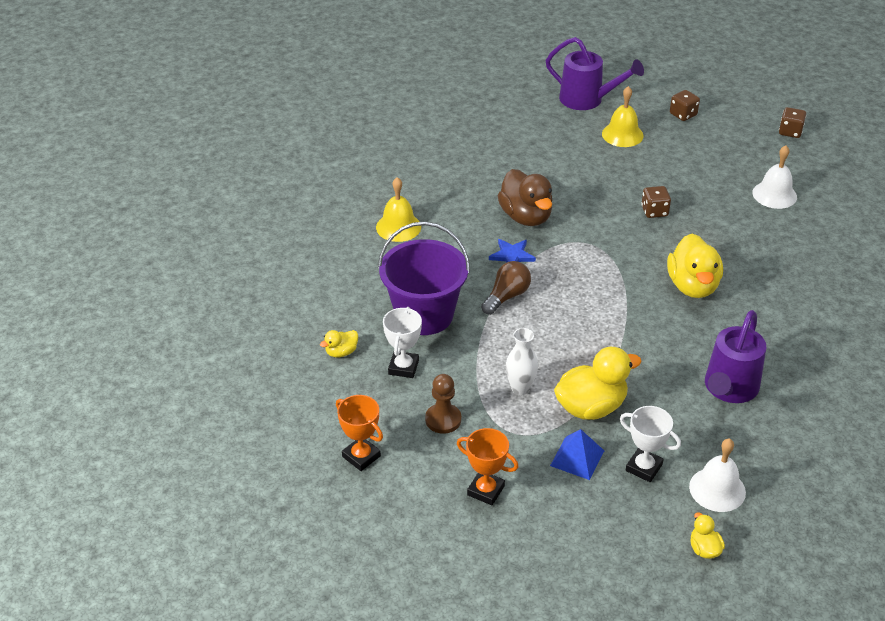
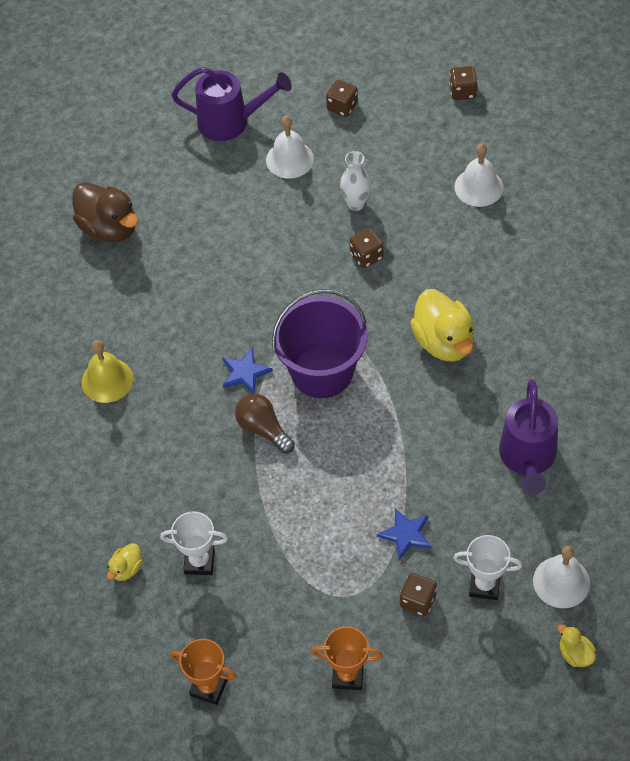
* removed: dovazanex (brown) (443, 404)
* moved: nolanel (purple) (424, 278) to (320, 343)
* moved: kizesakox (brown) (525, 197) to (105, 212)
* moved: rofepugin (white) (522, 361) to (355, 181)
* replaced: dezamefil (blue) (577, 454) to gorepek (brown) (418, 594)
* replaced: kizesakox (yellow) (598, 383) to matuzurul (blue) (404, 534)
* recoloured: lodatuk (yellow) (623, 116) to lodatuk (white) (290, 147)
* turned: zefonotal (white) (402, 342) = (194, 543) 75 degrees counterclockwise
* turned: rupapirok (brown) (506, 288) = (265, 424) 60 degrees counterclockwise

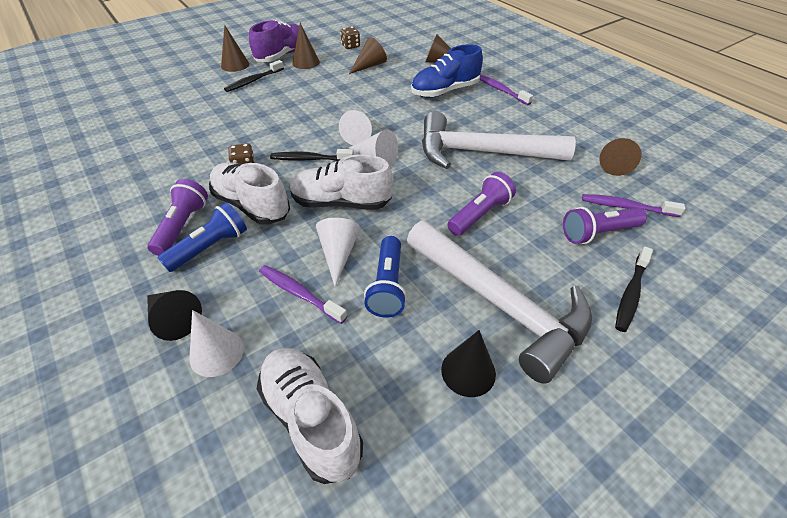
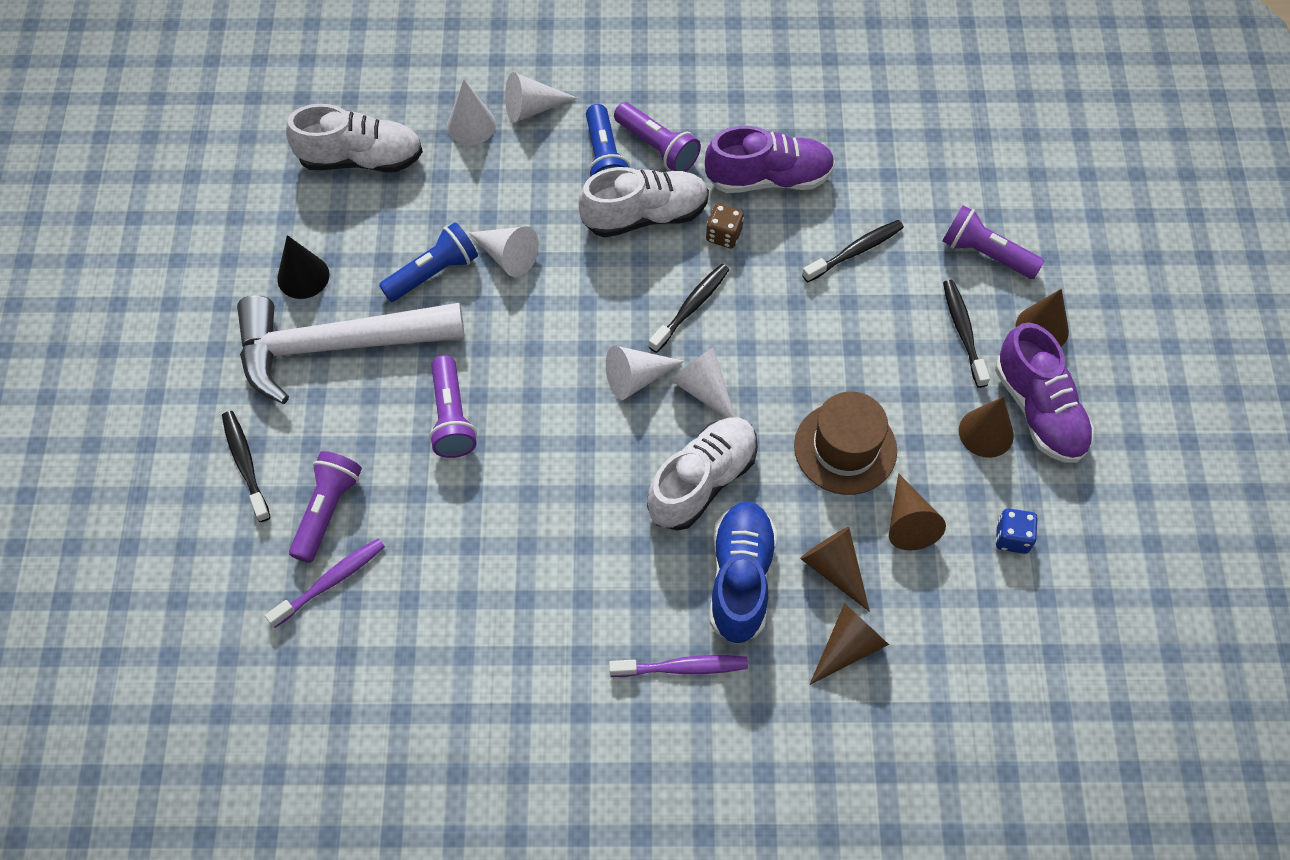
* removed: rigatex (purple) (303, 294)
* removed: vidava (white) (499, 140)
* added: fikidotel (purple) (770, 159)
* added: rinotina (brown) (845, 443)
* added: rigatex (black) (853, 251)
* added: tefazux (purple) (993, 242)
* moved: fikidotel (white) (342, 182) to (702, 474)
* moved: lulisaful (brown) (620, 157) to (835, 569)
* recoloured: lulisaful (black) (174, 315) to lulisaful (white) (541, 97)
* recoloured: gorepek (brown) (350, 38) to gorepek (blue) (1016, 531)
* turned: tefazux (blue) (385, 277) = (428, 262) 105 degrees clockwise

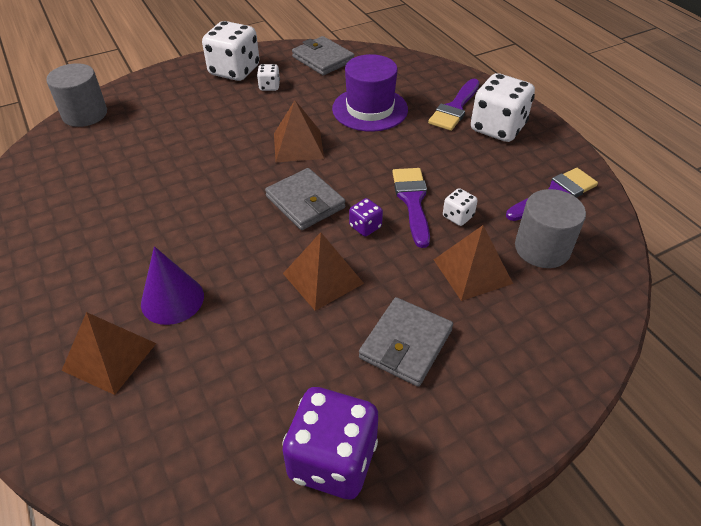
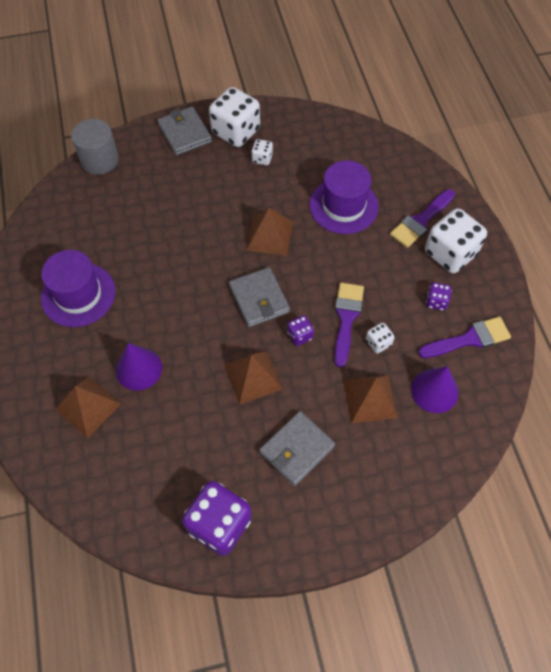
* added: rinotina (purple) (78, 288)
* added: gorepek (purple) (439, 296)
* moved: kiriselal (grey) (323, 55) to (184, 131)
* replaced: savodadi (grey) (550, 228) to lulisaful (purple) (435, 389)

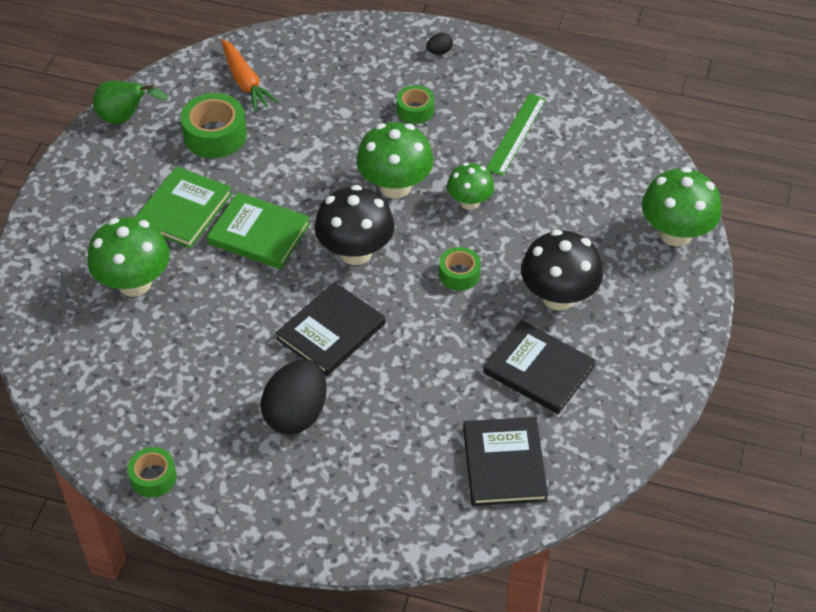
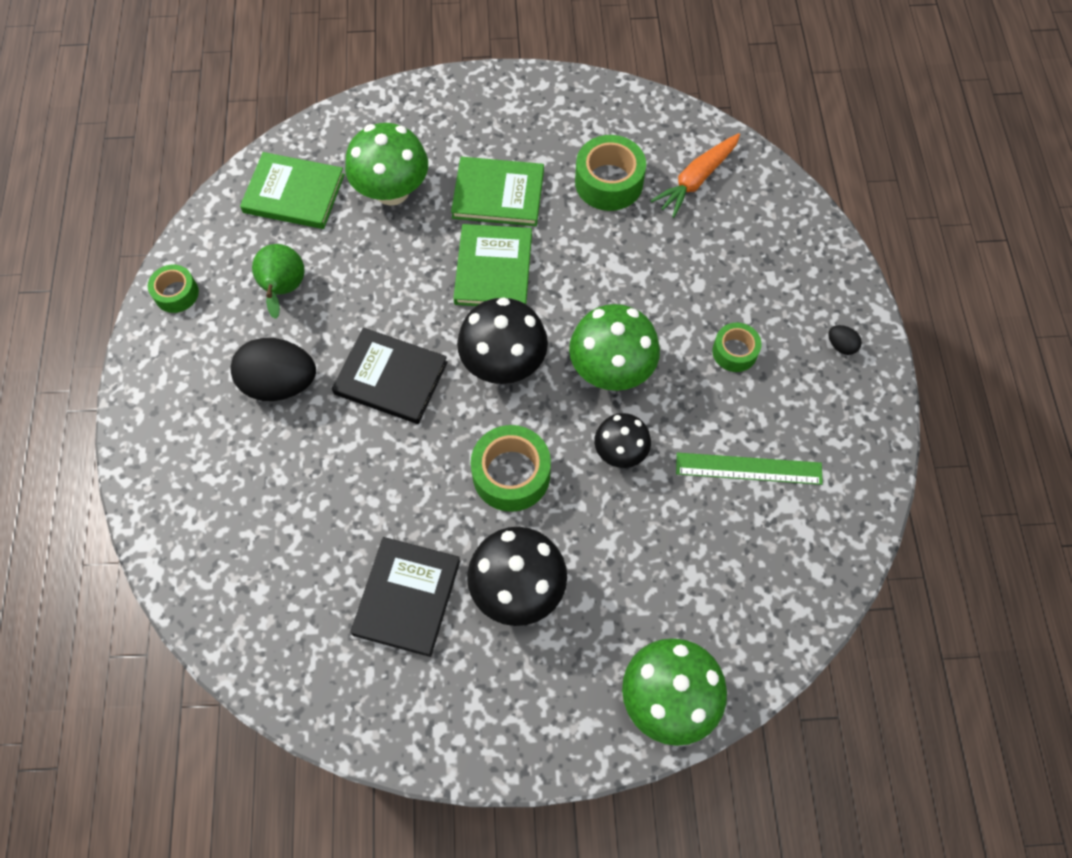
* removed: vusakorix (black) (505, 461)
* added: vusakorix (green) (292, 190)
* moved: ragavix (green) (130, 102) to (278, 281)
* recoloured: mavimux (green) (470, 186) to mavimux (black) (622, 440)
* resized: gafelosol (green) (460, 269) = (511, 468) x1.65

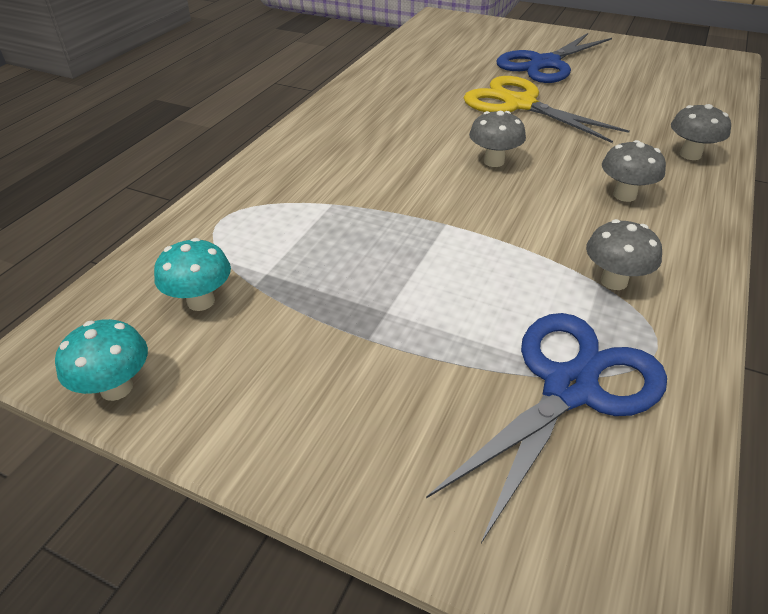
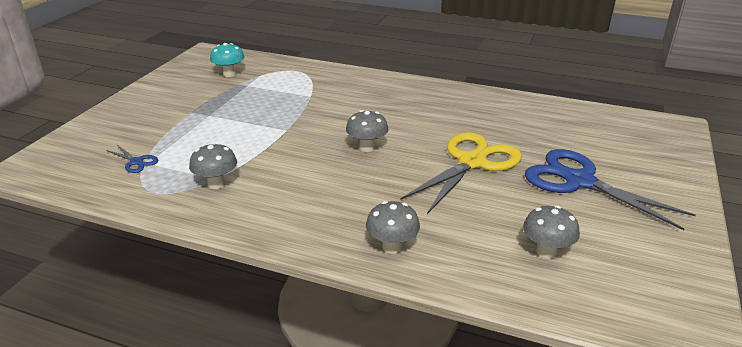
* removed: mavimux (turquoise) (101, 360)
* moved: mavimux (grey) (634, 171) to (551, 232)
* resized: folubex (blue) (546, 428) = (132, 159) x0.43

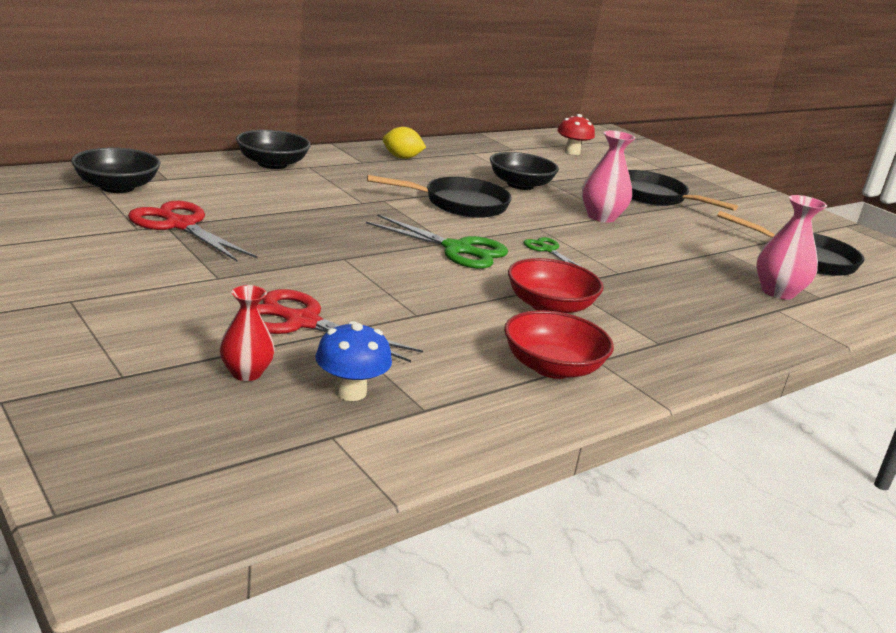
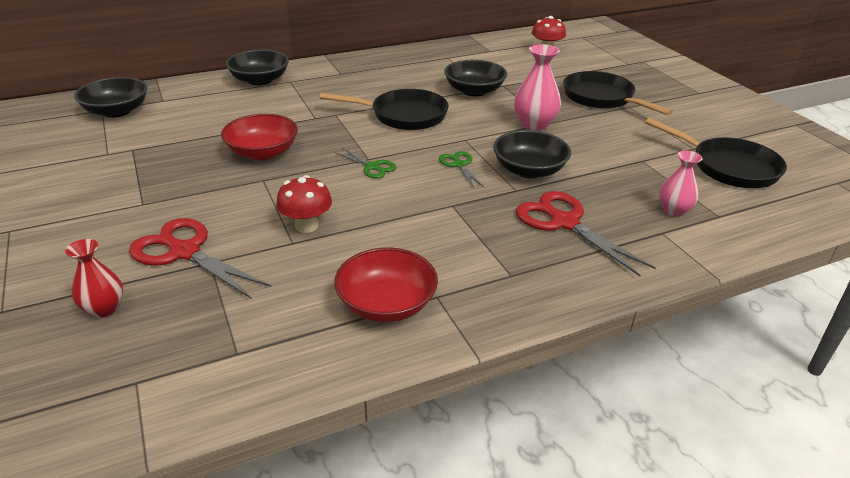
* removed: mavimux (blue) (353, 361)
* removed: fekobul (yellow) (404, 143)
* added: mavimux (red) (304, 204)
* added: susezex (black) (532, 154)
* moved: folubex (red) (193, 231) to (586, 233)
* moved: susezex (red) (556, 285) to (259, 137)
* resized: folubex (green) (437, 241) = (365, 163) x0.54
* resized: rofepugin (pink) (791, 247) = (681, 183) x0.66

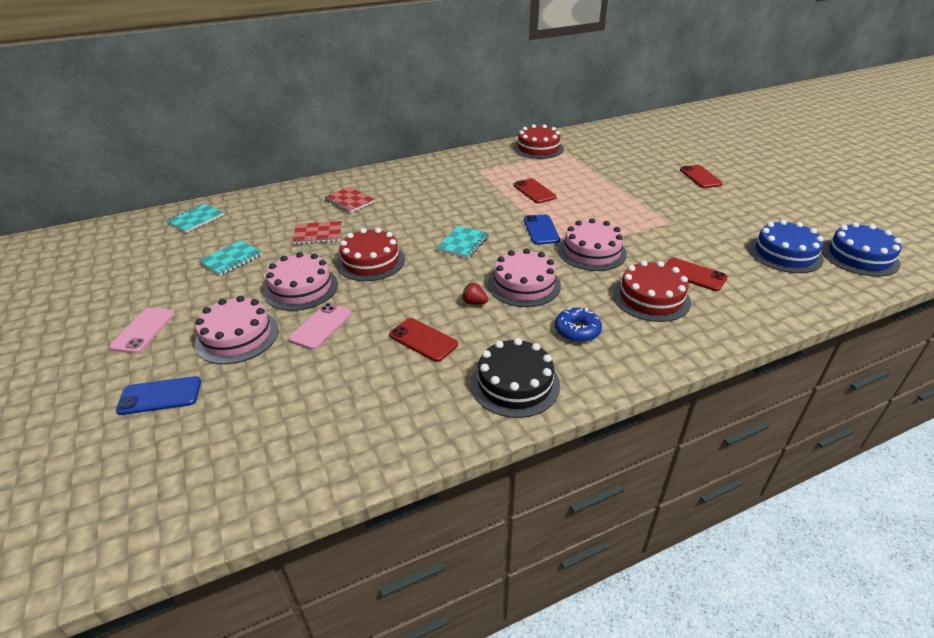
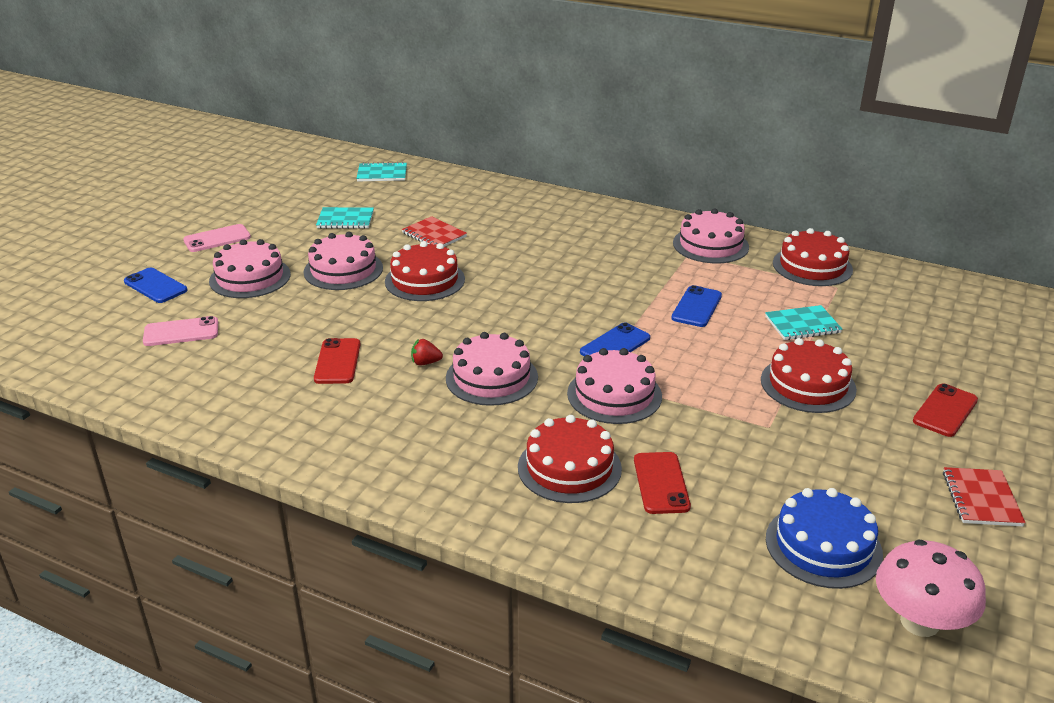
* removed: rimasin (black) (515, 378)
* removed: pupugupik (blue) (578, 325)
* added: rimasin (pink) (711, 235)
* added: rimasin (red) (809, 375)
* moved: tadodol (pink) (320, 326) to (180, 331)
* moved: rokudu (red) (349, 200) to (984, 497)
* moved: rokudu (turquoise) (462, 242) to (803, 322)
* replaced: rimasin (blue) (861, 249) to mavimux (pink) (931, 588)
* recoloured: tadodol (red) (535, 190) to tadodol (blue) (696, 306)
* turned: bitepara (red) (475, 293) = (427, 352) 75 degrees counterclockwise

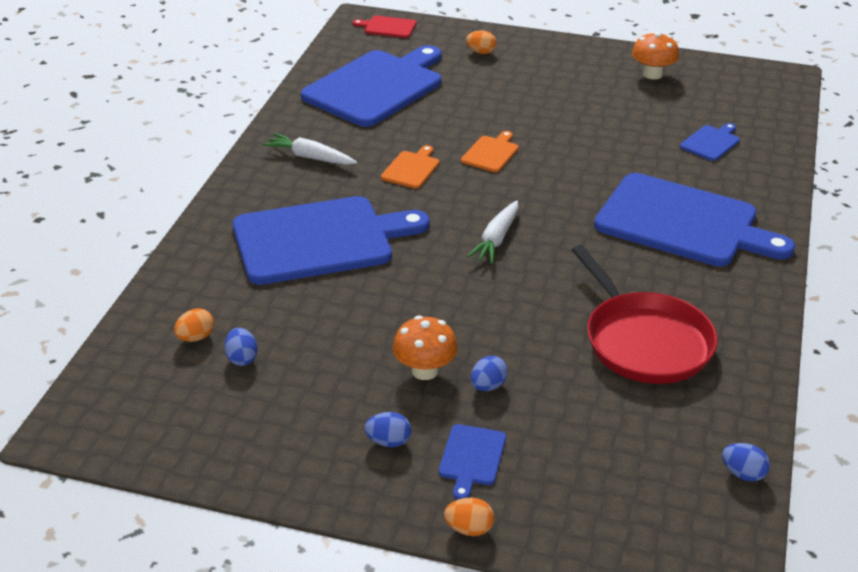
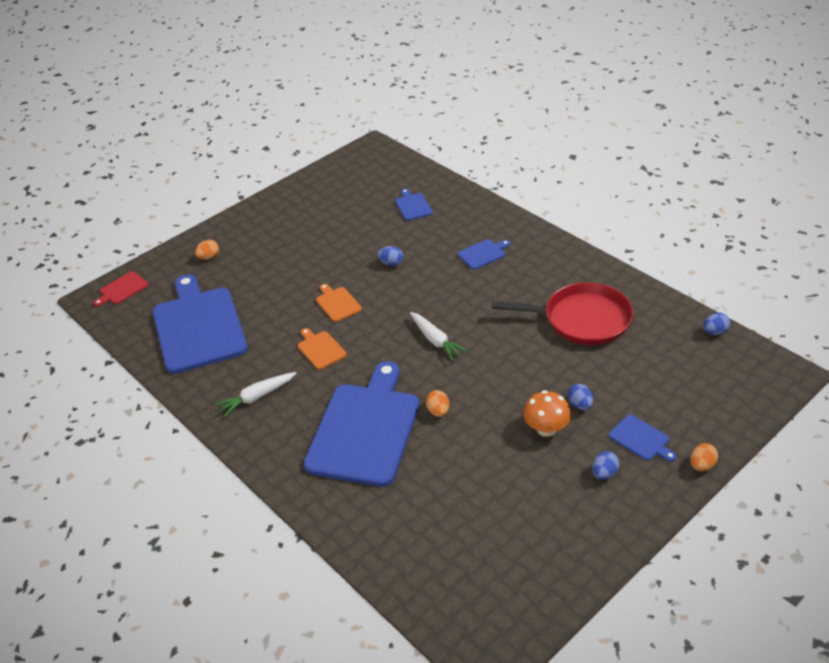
* removed: mavimux (orange) (655, 55)
* moved: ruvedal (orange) (194, 325) to (437, 403)
* moved: ruvedal (blue) (241, 347) to (390, 256)
* resized: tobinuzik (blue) (694, 220) = (483, 254) x0.42

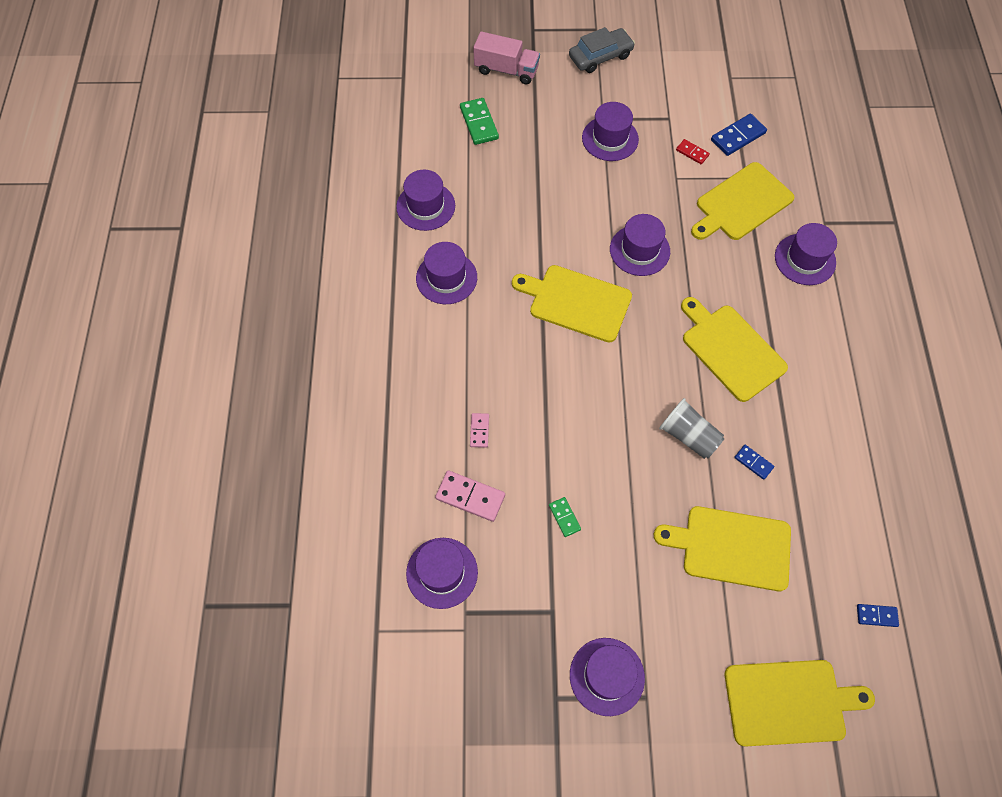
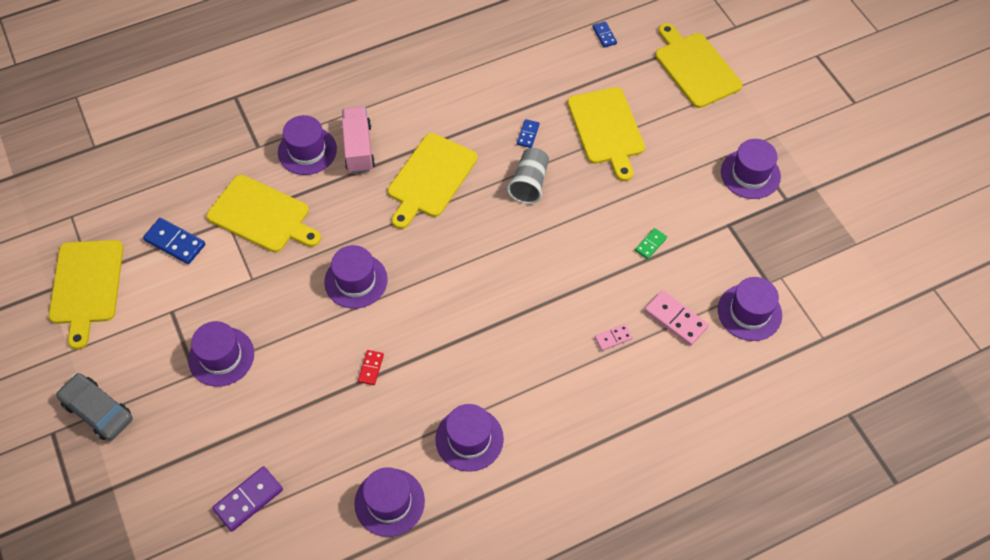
* moved: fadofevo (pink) (506, 57) to (358, 140)
* moved: tobinuzik (yellow) (572, 304) to (86, 295)
* moved: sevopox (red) (693, 151) to (371, 367)
* recoloured: sevopox (green) (479, 121) to sevopox (purple) (247, 499)
* turned: sevopox (pink) (470, 496) = (676, 318) 45 degrees counterclockwise

